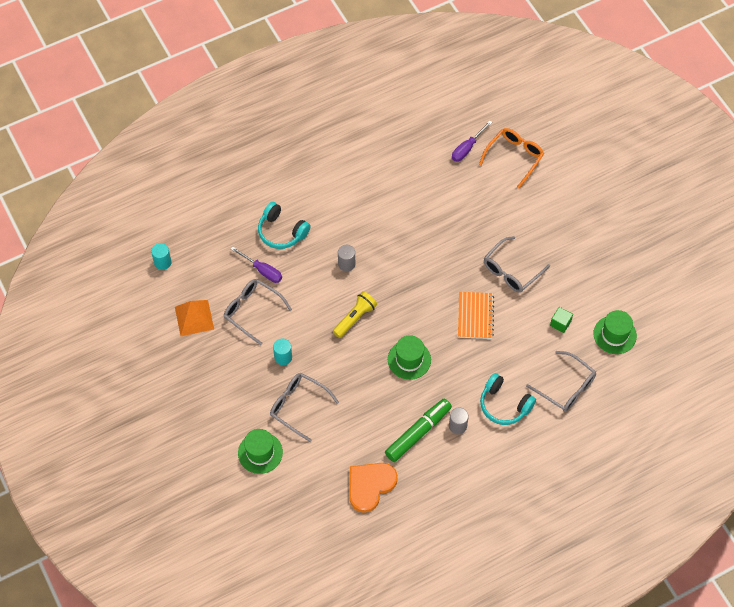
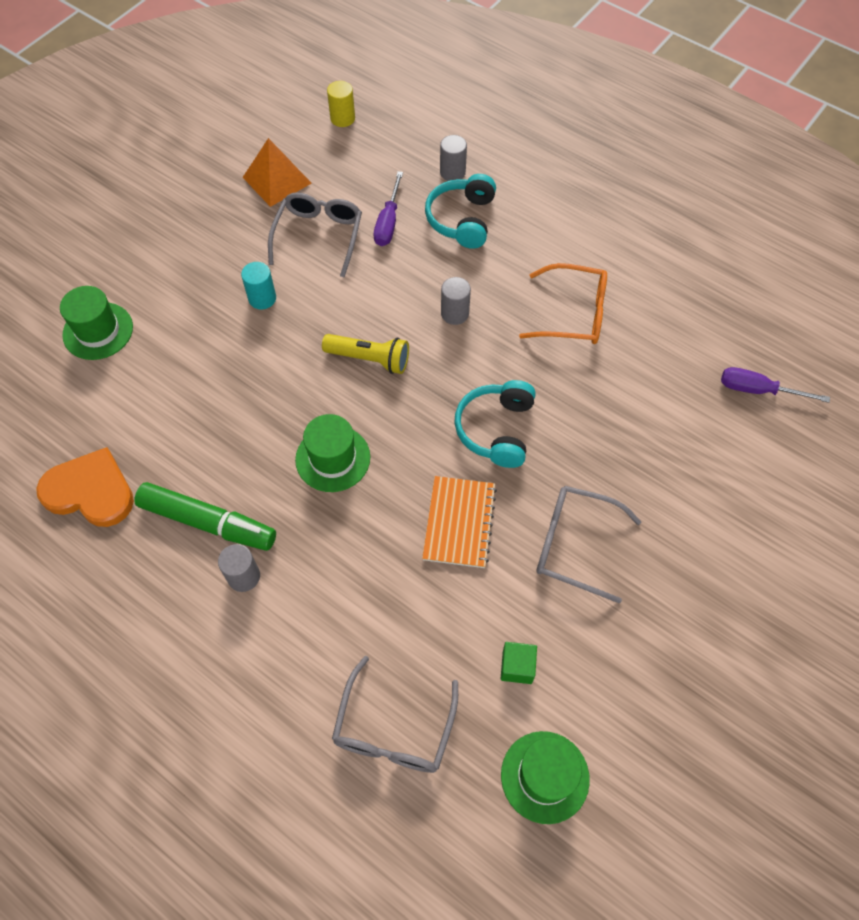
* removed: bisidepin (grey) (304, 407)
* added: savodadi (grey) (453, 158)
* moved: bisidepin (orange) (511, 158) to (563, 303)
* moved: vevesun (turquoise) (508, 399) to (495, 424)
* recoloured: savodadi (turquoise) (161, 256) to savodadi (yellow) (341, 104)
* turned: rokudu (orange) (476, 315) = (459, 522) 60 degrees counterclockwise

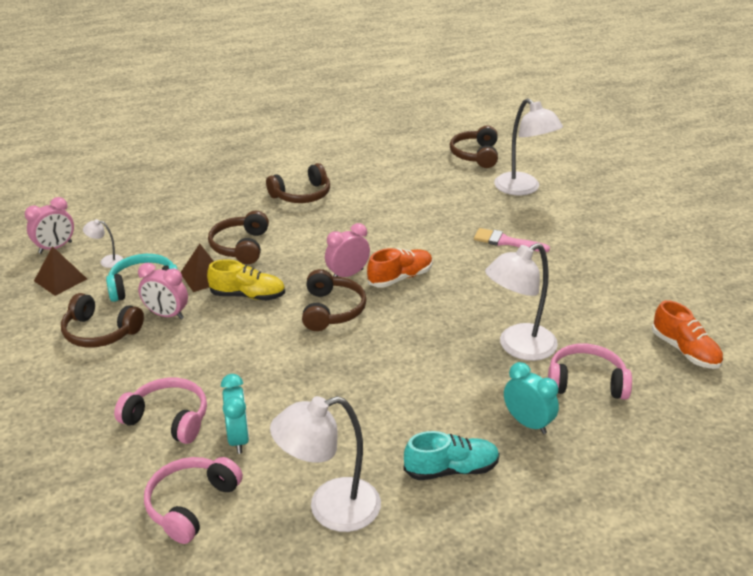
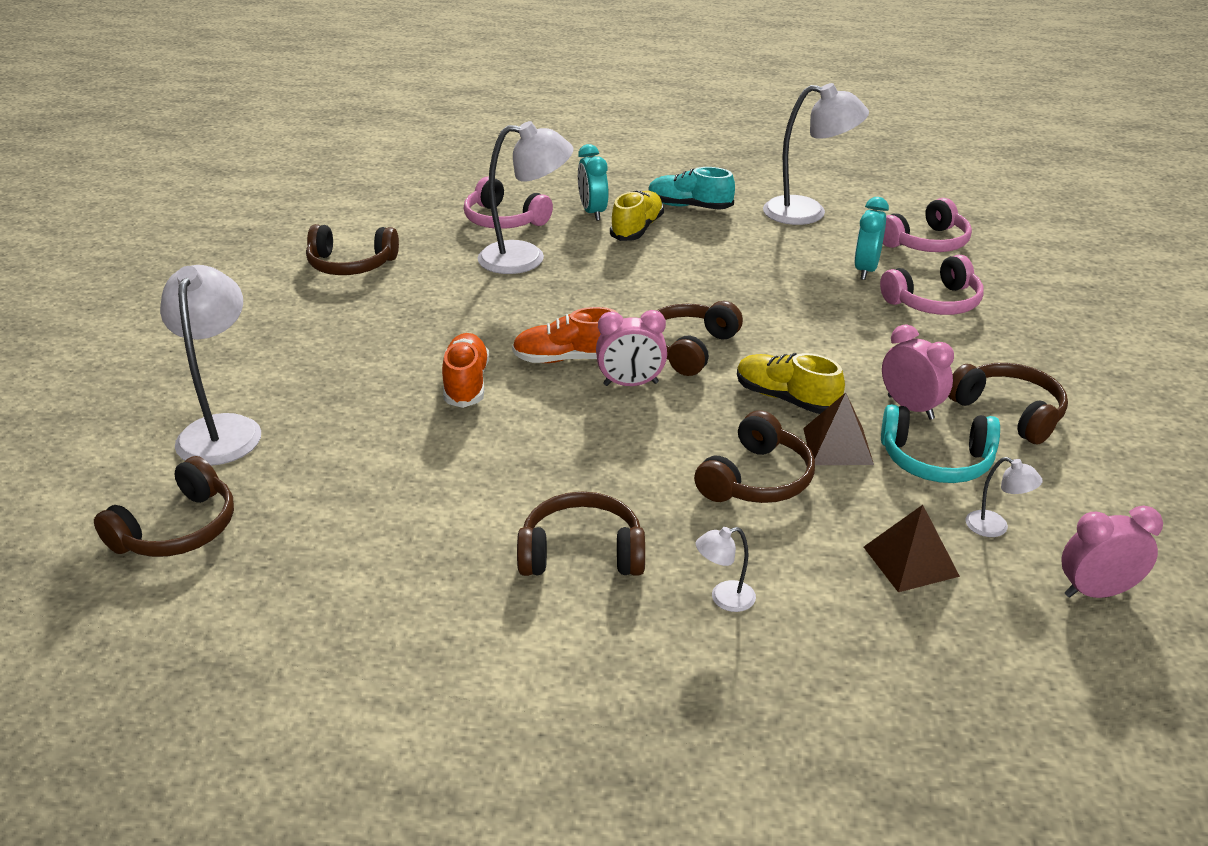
* removed: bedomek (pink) (512, 240)
* added: vevesun (brown) (352, 249)
* added: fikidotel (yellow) (637, 215)
* added: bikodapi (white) (726, 569)
* moved: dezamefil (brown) (60, 271) to (912, 548)
* moved: fikidotel (orange) (687, 334) to (465, 370)
* turned: vevesun (pink) (160, 411) = (932, 285) 75 degrees counterclockwise

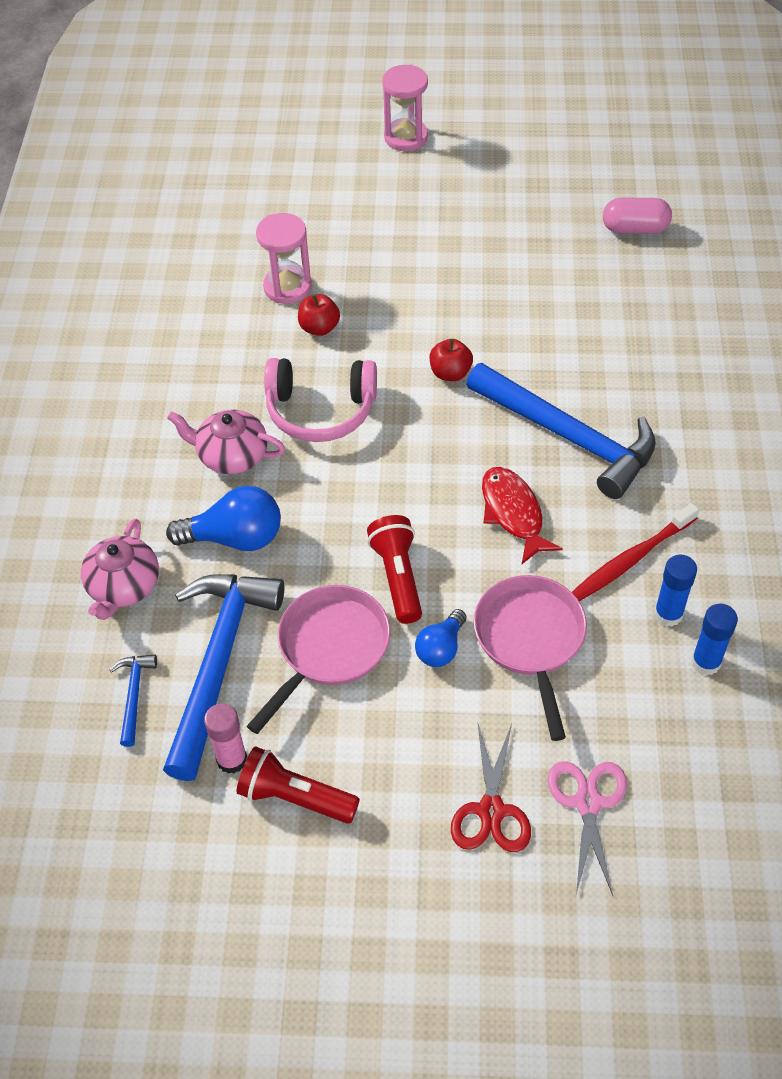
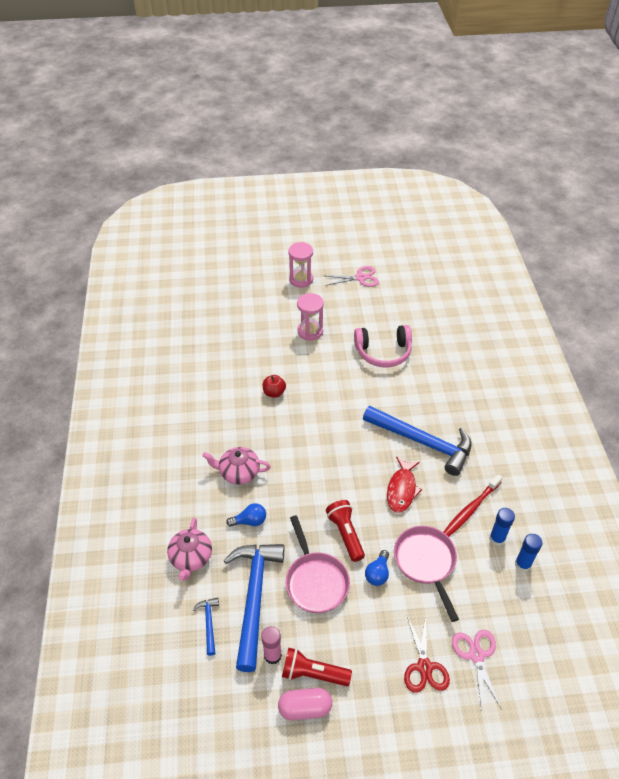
* removed: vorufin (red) (451, 360)
* added: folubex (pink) (352, 276)
* moved: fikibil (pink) (284, 258) to (310, 317)
* moved: vevesun (pink) (320, 400) to (383, 346)
* moved: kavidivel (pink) (637, 216) to (305, 704)
* turned: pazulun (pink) (318, 659) = (317, 564) 135 degrees clockwise
* turned: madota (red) (522, 515) = (404, 485) 135 degrees counterclockwise
* resized: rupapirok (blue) (223, 518) = (246, 515) x0.61

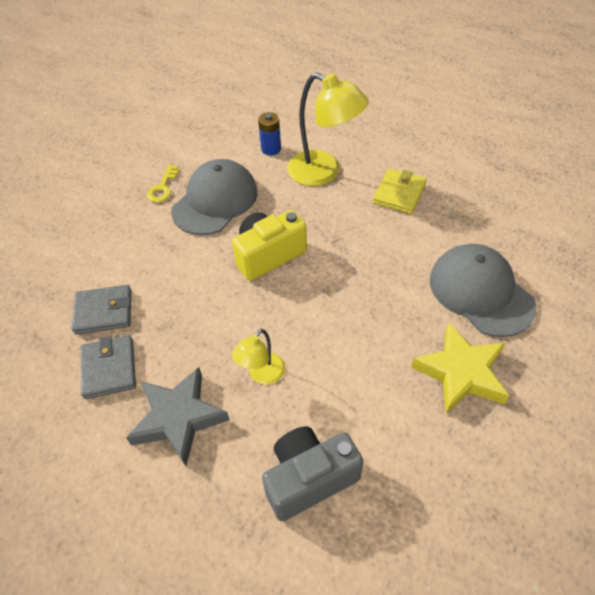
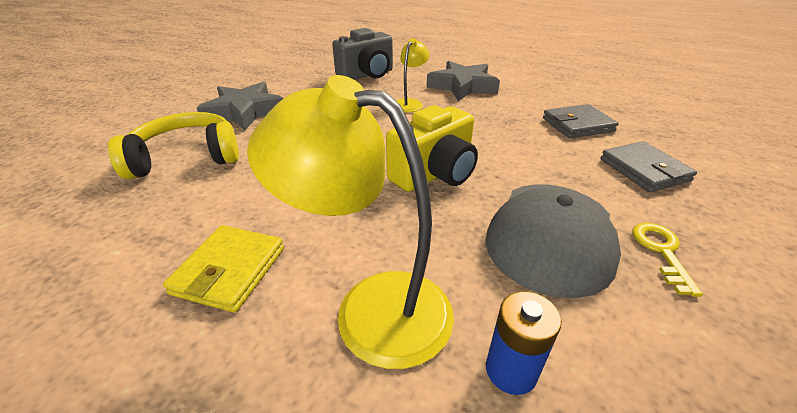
* moved: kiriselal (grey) (108, 367) to (648, 166)
* replaced: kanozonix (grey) (483, 290) to vevesun (yellow) (173, 145)
* recoloured: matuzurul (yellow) (460, 368) to matuzurul (grey) (240, 106)

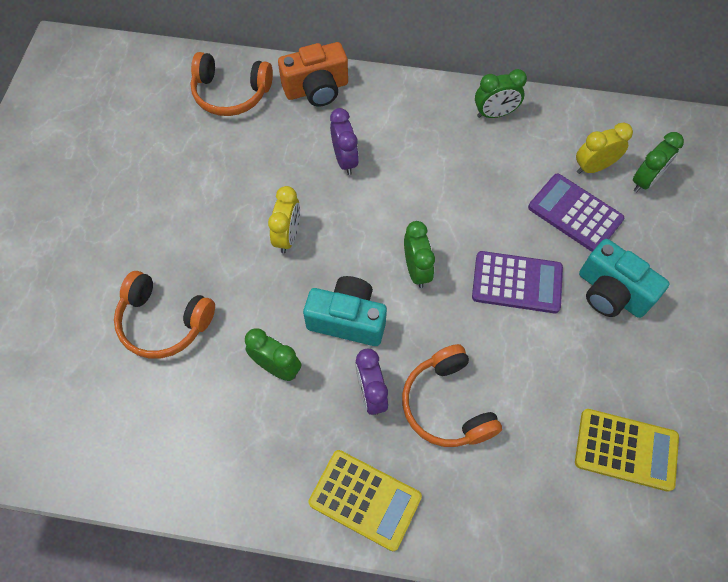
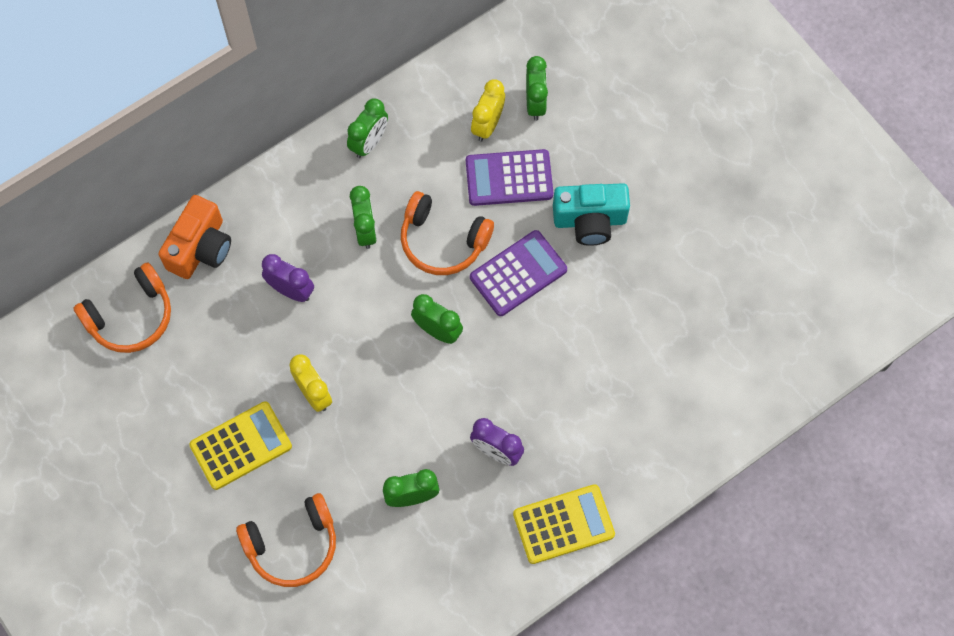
* removed: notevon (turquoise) (345, 311)
* added: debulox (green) (363, 217)
* moved: vevesun (orange) (452, 395) to (447, 233)
* moved: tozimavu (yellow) (627, 450) to (240, 445)

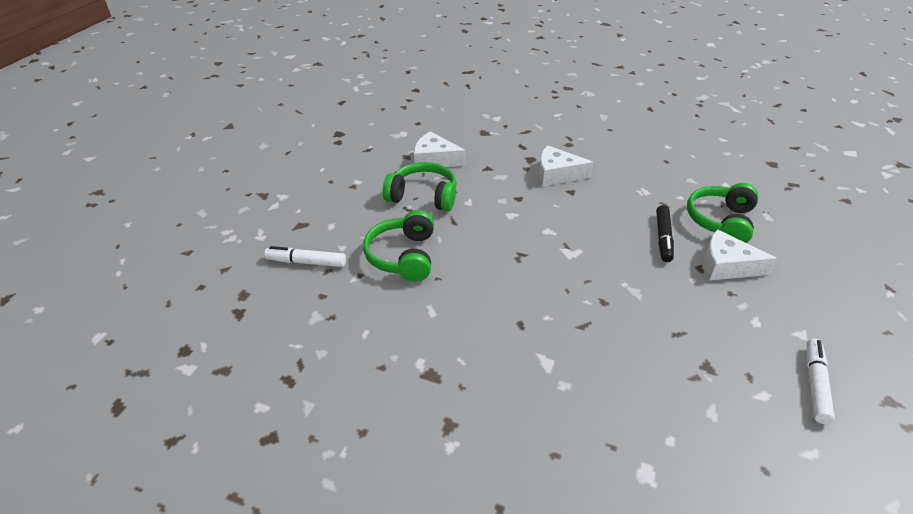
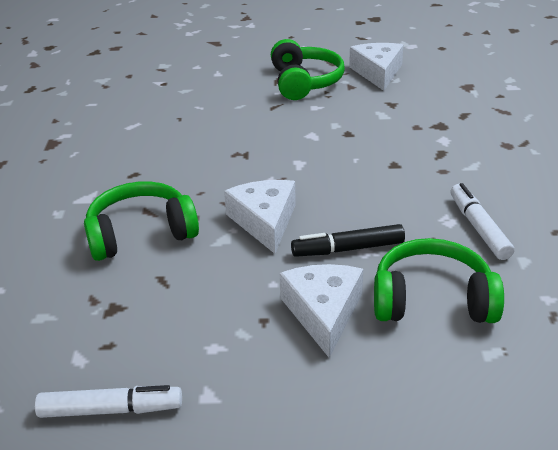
* moved: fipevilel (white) (305, 256) to (482, 221)
* moved: vevesun (green) (398, 246) to (141, 221)
* moved: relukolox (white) (566, 165) to (260, 217)

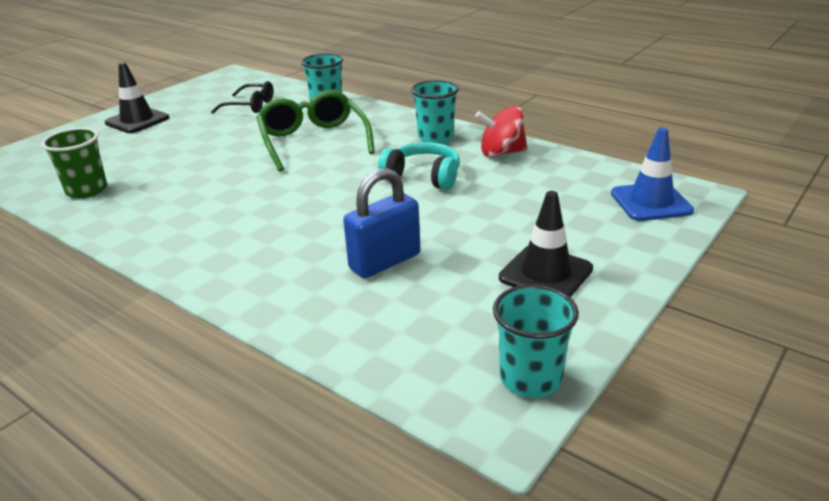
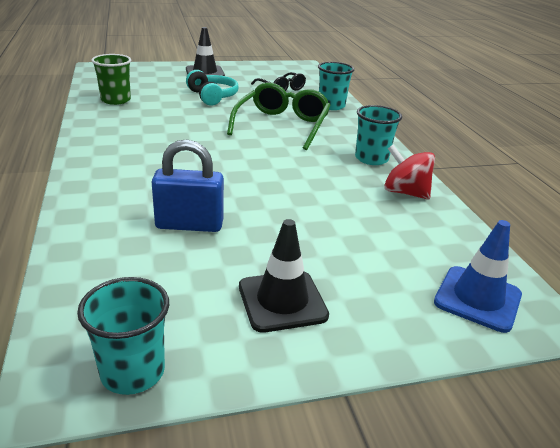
* moved: vevesun (turquoise) (419, 166) to (212, 88)

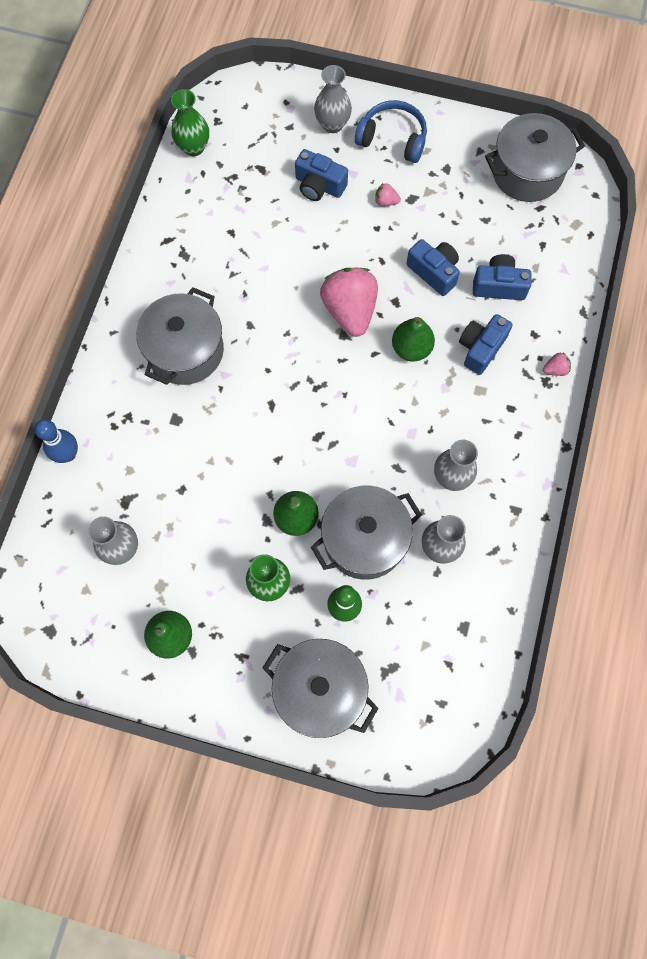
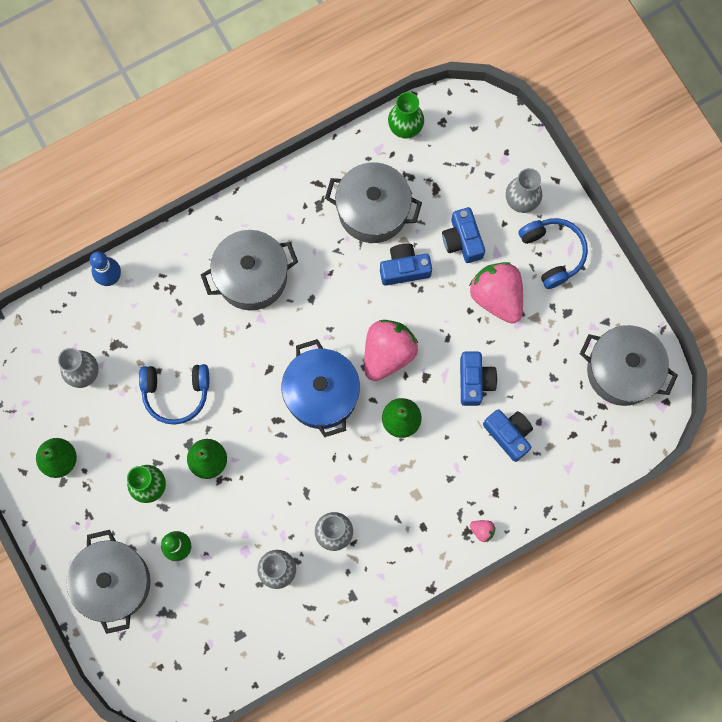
* added: vevesun (blue) (174, 394)
* added: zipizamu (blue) (321, 388)
* moved: zipizamu (grey) (366, 532) to (373, 202)
* moved: notevon (blue) (486, 344) to (406, 264)
* resized: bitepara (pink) (388, 194) = (496, 293) x2.48

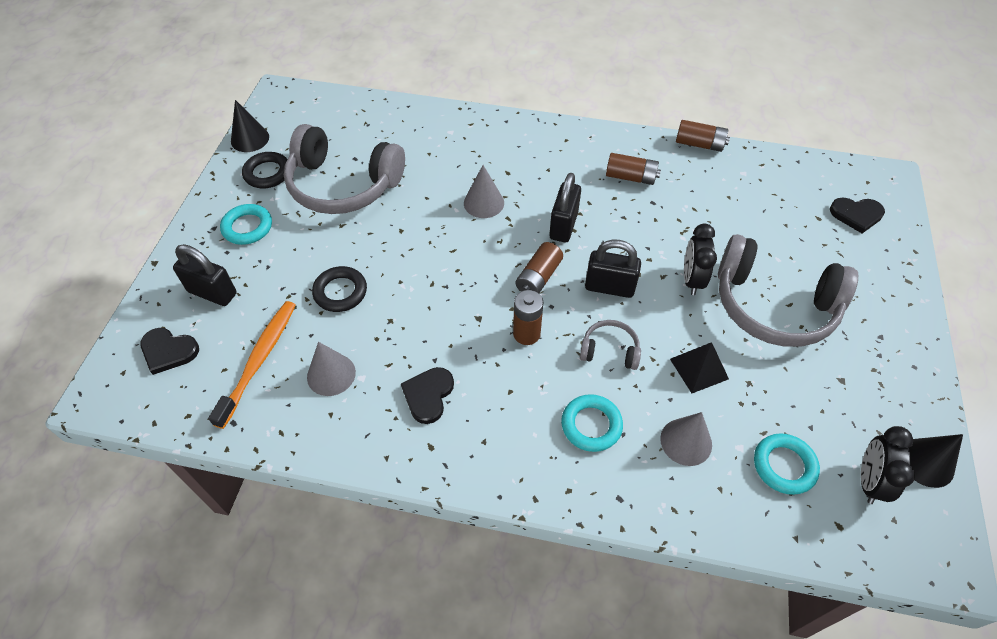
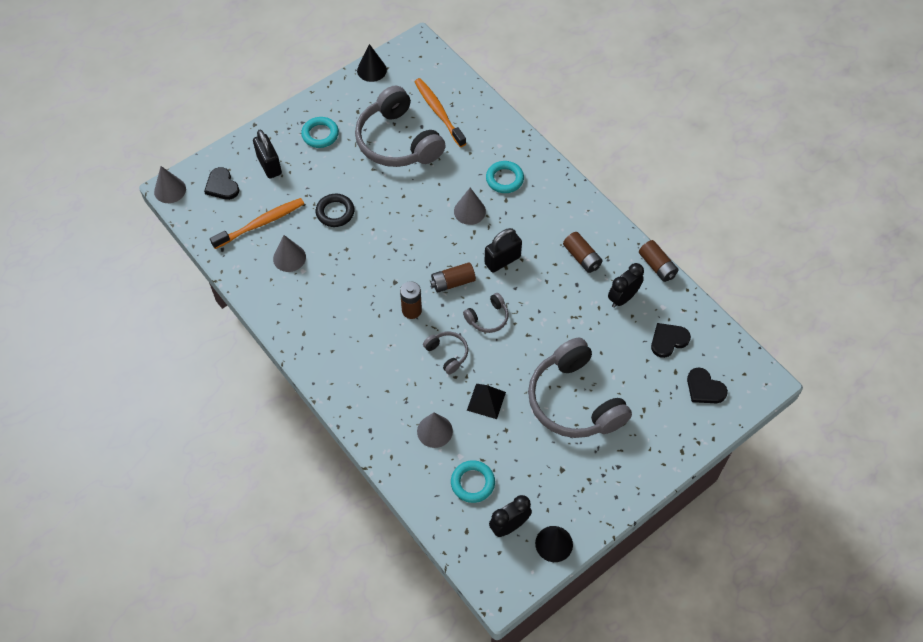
* removed: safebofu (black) (265, 170)
* added: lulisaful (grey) (170, 184)
* added: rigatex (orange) (440, 112)
* moved: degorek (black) (427, 395) to (671, 340)
* moved: safebofu (turquoise) (592, 423) to (505, 177)
* moved: debulox (black) (700, 259) to (626, 285)
* replaced: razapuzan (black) (613, 268) to vevesun (grey) (486, 313)

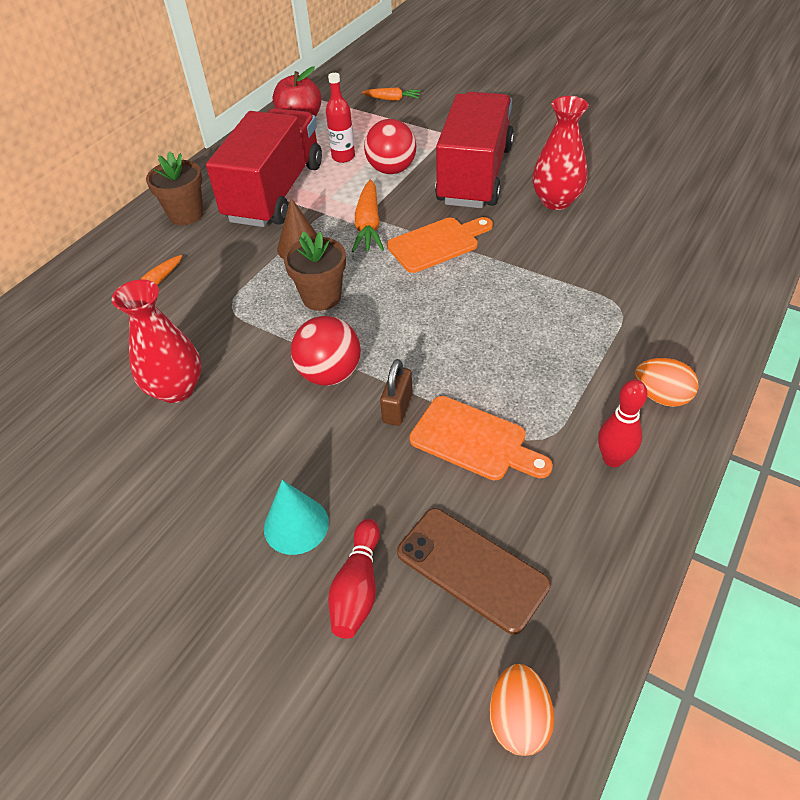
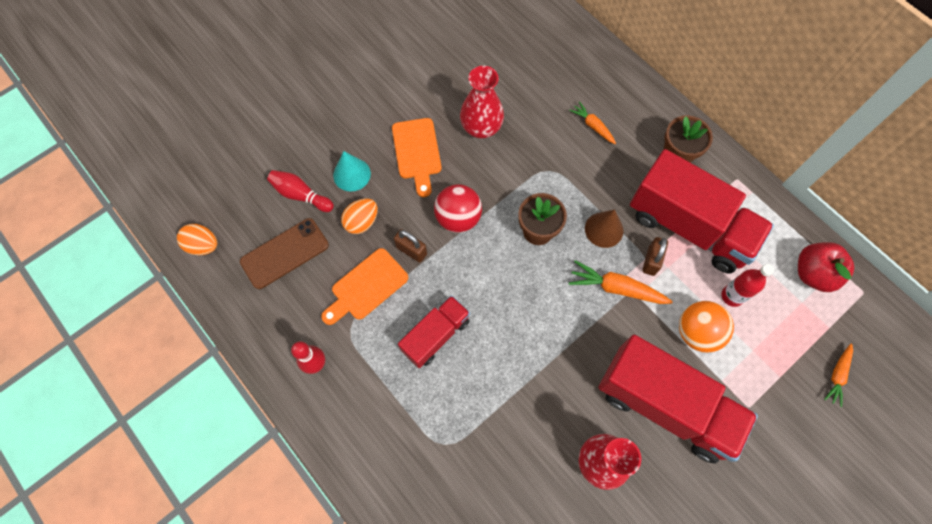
* added: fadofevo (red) (434, 331)
* added: razapuzan (brown) (655, 256)
* moved: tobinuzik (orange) (440, 245) to (417, 157)
* moved: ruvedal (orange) (667, 382) to (359, 216)
* recoloured: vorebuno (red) (390, 146) to vorebuno (orange) (706, 327)

